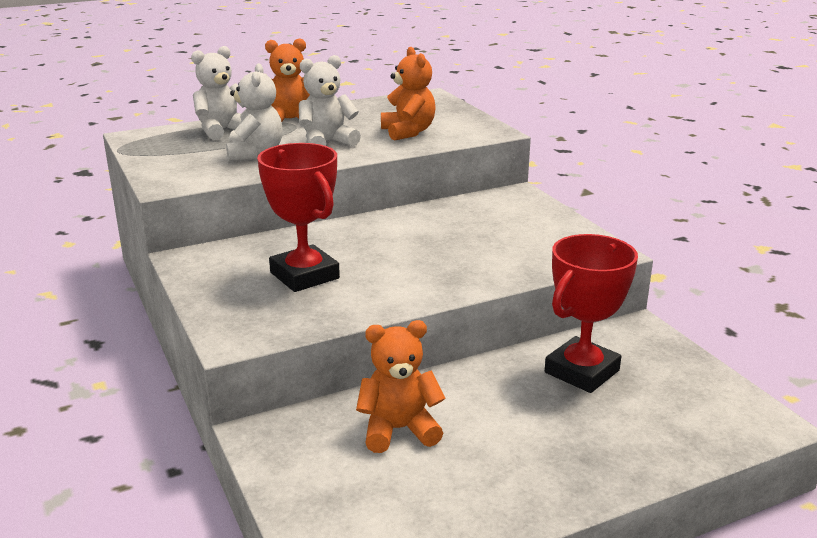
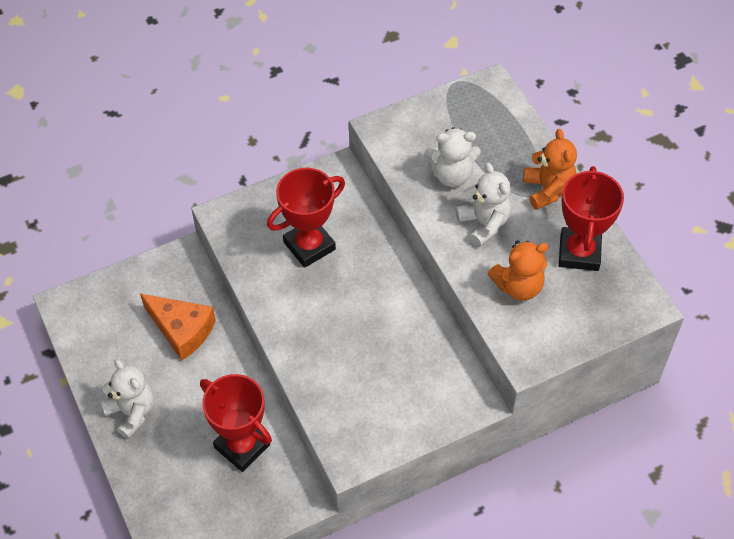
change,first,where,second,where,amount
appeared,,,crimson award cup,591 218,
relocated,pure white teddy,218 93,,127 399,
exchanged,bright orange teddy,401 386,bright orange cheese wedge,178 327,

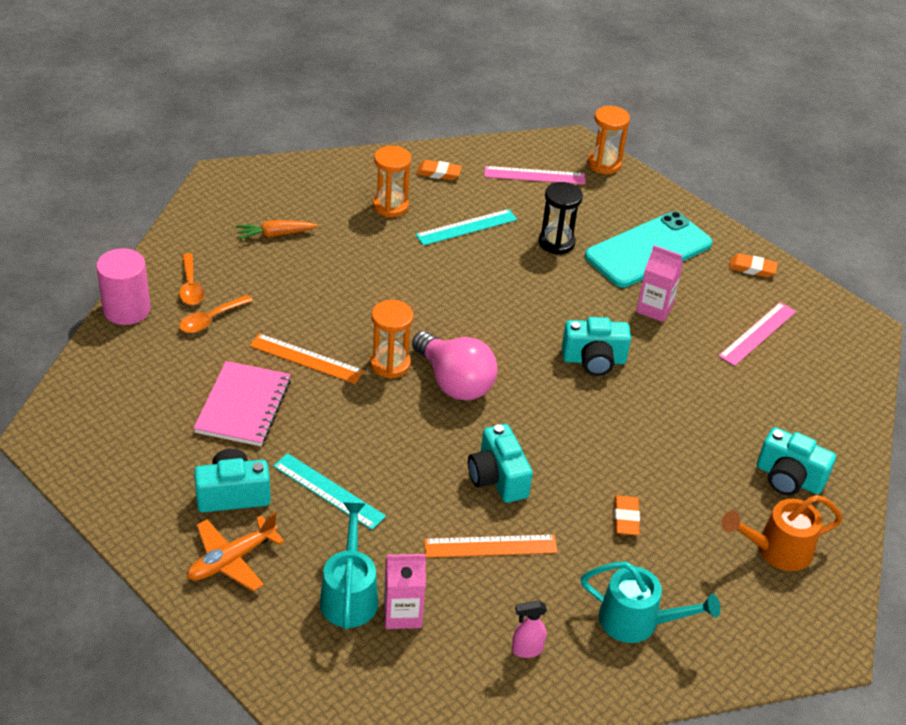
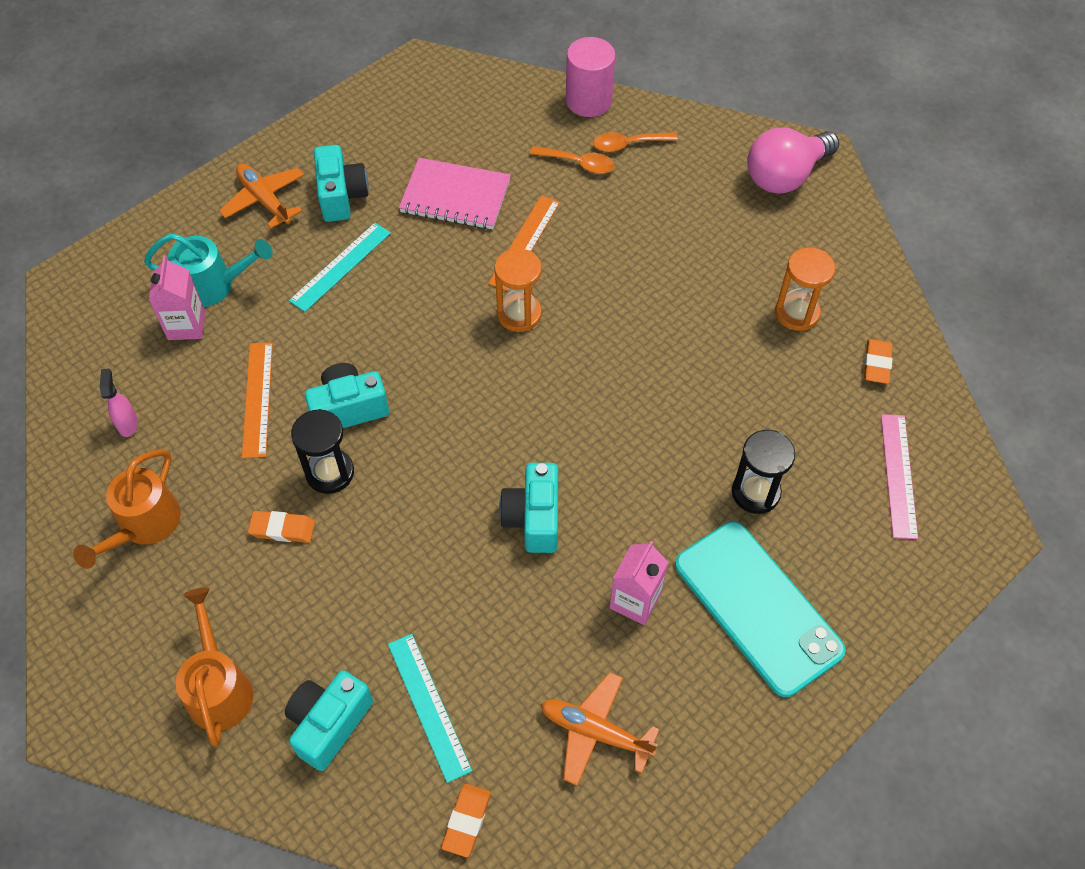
change,first,where,second,where,amount
missing,bright orange root vegetable,277 230,,,
missing,bright orange sandglass,608 140,,,
appeared,,,black sandglass,322 451,
relocated,rose-pink light bulb,454 366,,793 160,
relocated,aqua measuring stick,466 227,,430 708,
relocated,bright orange eraser,753 266,,466 820,
exchanged,rose-pink measuring stick,757 334,bright orange plane,600 729,
colour,aqua sprinkling can,650 602,bright orange sprinkling can,127 509,
spun,bright orange teaspoon,216 314,,572 160,150 degrees clockwise

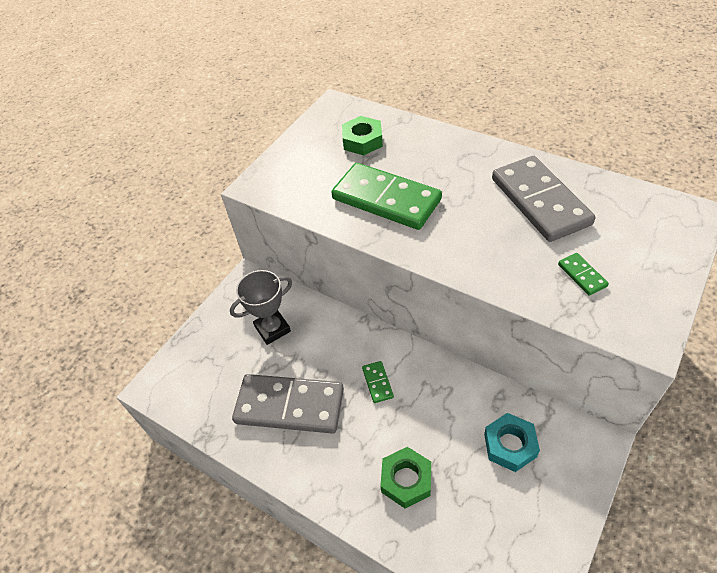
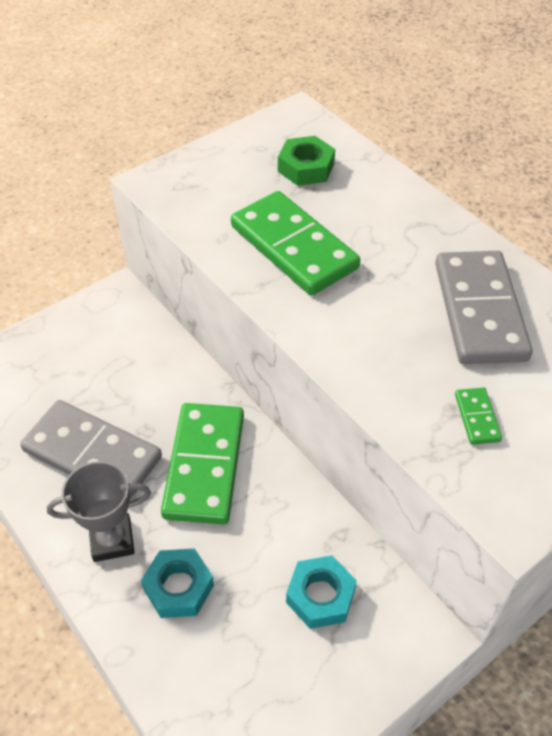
change,first,where,second,where,amount
relocated,gray award cup,261 307,,99 511,
colour,emerald nut,405 478,aqua nut,177 583,
size,emerald domino piece,378 382,,202 464,x2.42

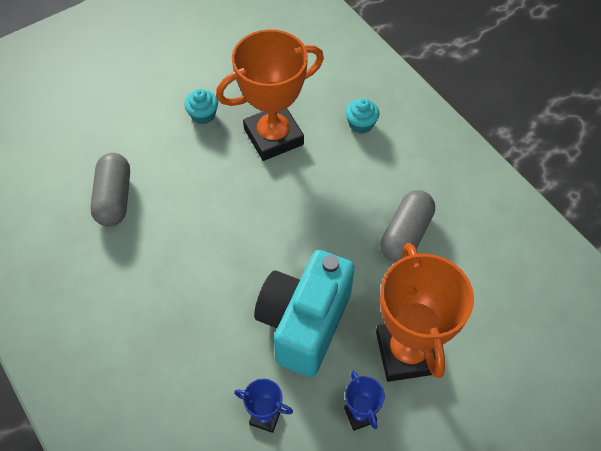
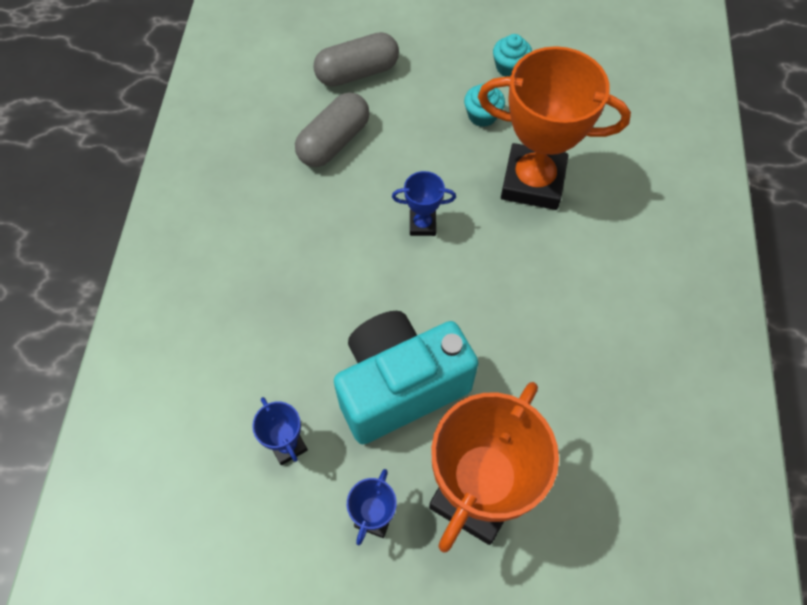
change,first,where,second,where,amount
appeared,,,cobalt award cup,424 203,
relocated,aqua muffin,362 116,,512 55,
relocated,gray pill shape,407 226,,356 59,

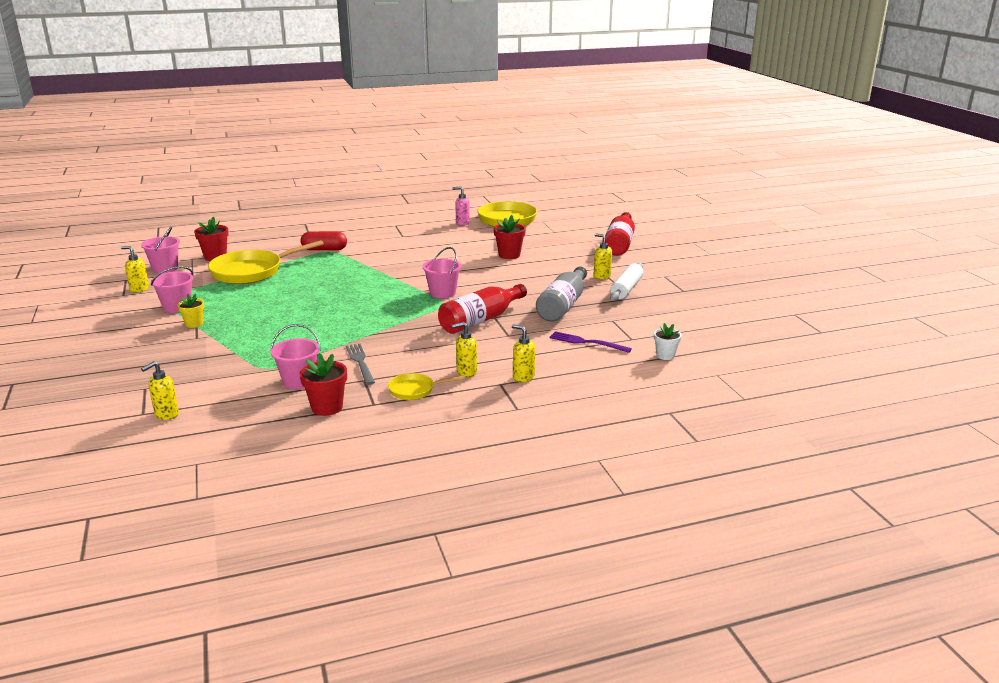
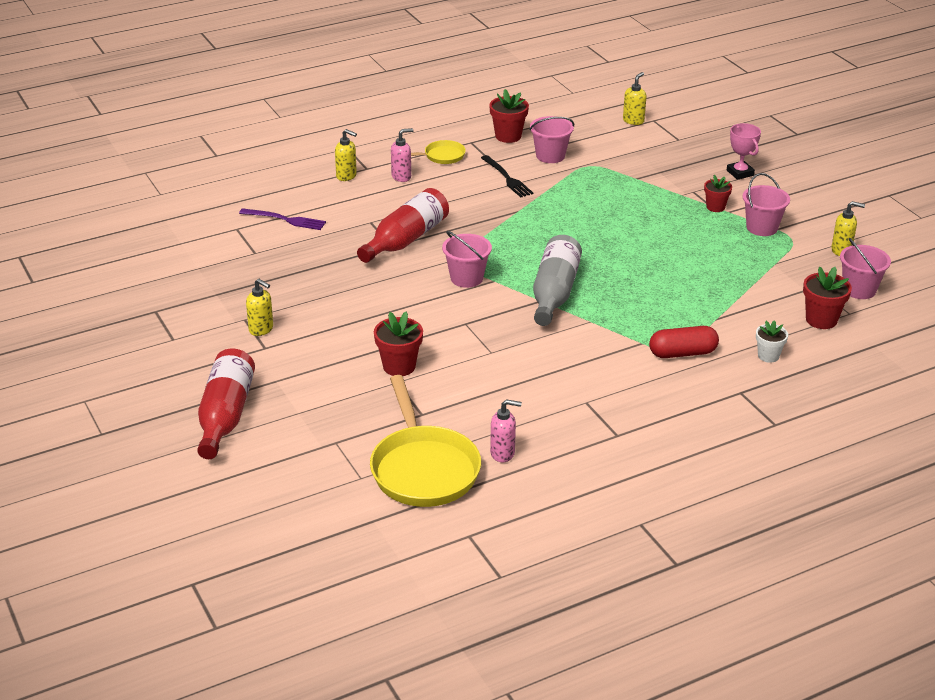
change,first,where,second,where,amount
missing,yellow skillet,266 262,,,
missing,pure white pastry roller,627 282,,,
appeared,,,rose-pink award cup,744 151,
relocated,gray flask,561 294,,557 280,
relocated,pure white potted plant,668 341,,772 341,
colour,yellow potted plant,190 311,crimson potted plant,718 193,
colour,gray fork,360 364,black fork,507 176,
colour,yellow soap pump,464 349,rose-pink soap pump,402 155,

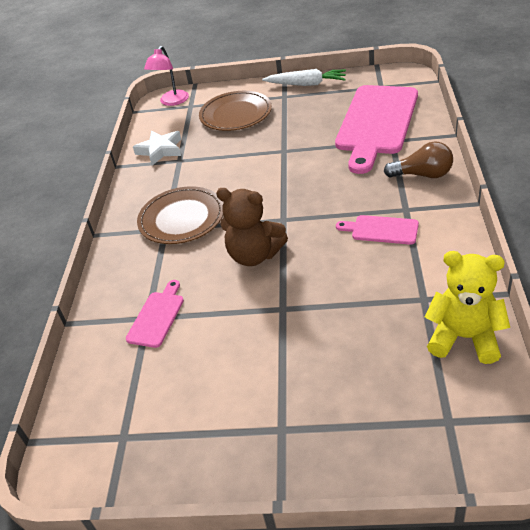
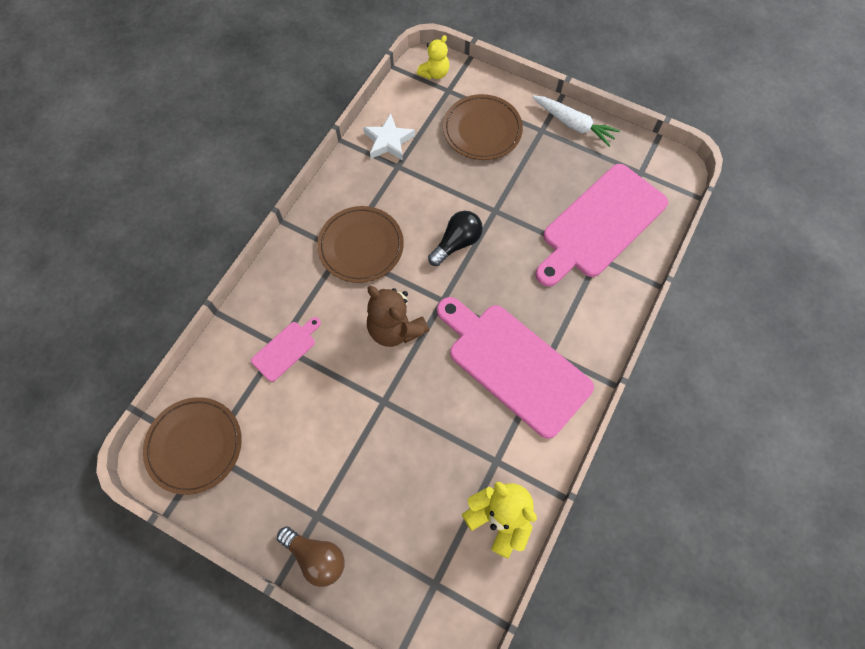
change,first,where,second,where,amount
appeared,,,russet flat dish,192 446,
appeared,,,black light bulb,455 238,
relocated,russet light bulb,418 159,,311 557,
exchanged,rose-pink reading lamp,166 76,yellow teddy,433 57,
size,rose-pink bread board,377 230,,515 368,x2.22

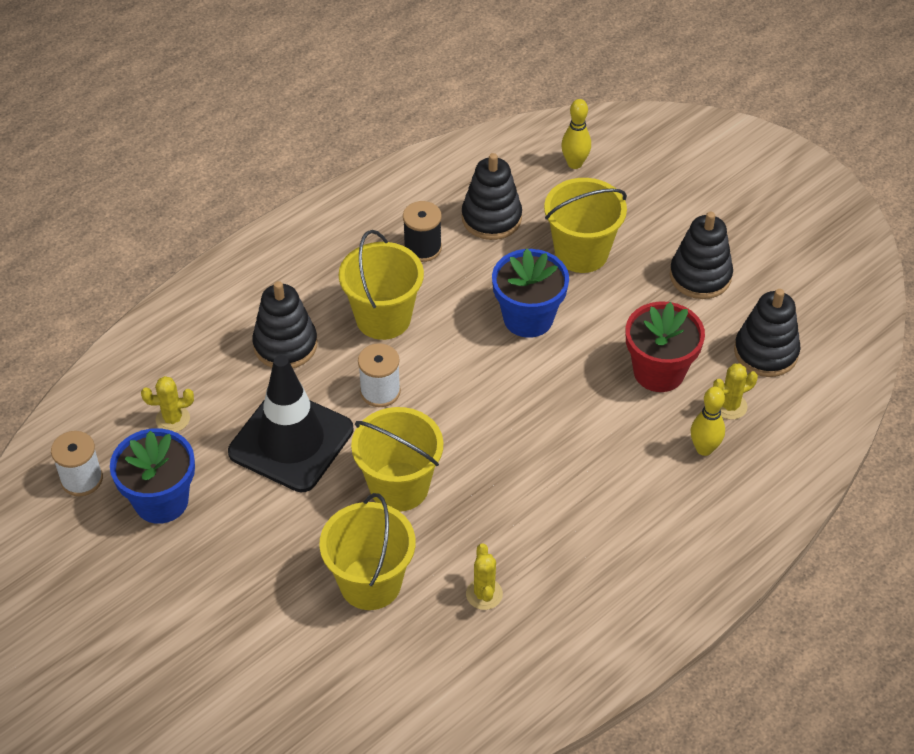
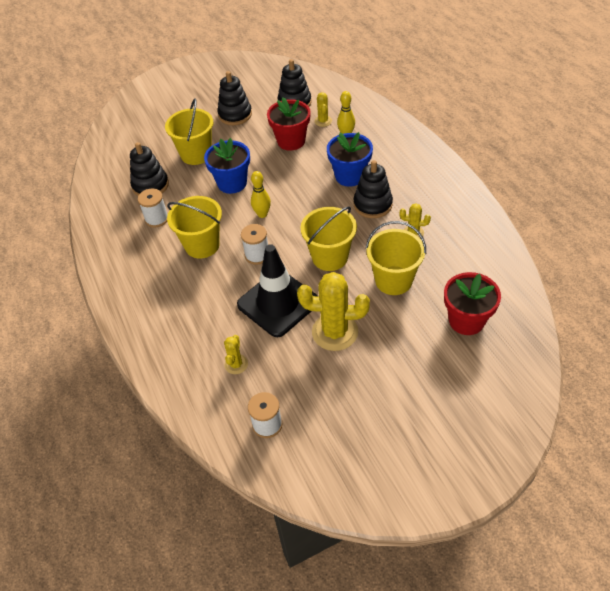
change,first,where,second,where,amount
appeared,,,yellow cactus,333 311,
appeared,,,crimson potted plant,472 303,
relocated,cobalt potted plant,152 476,,350 159,
relocated,black ring stacker,284 324,,373 189,
relocated,yellow tenpin,576 134,,261 194,
colour,black reel of thread,422 231,pure white reel of thread,153 208,

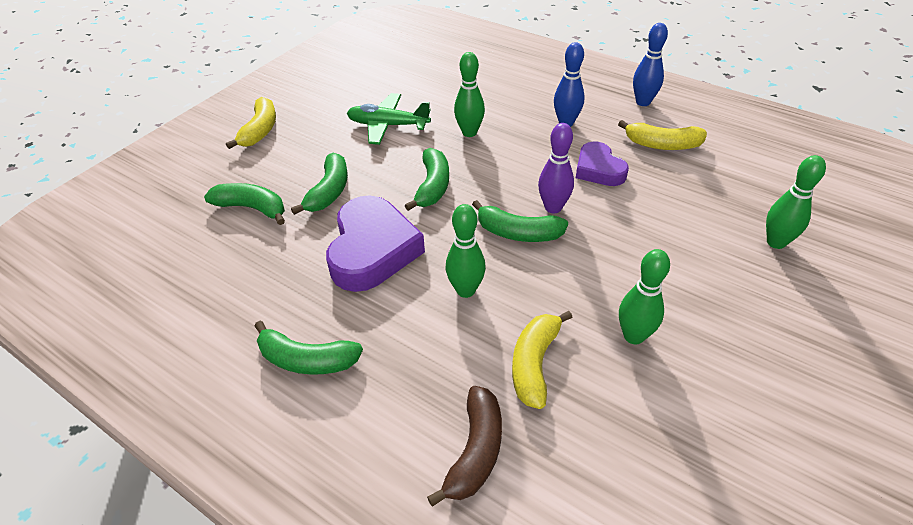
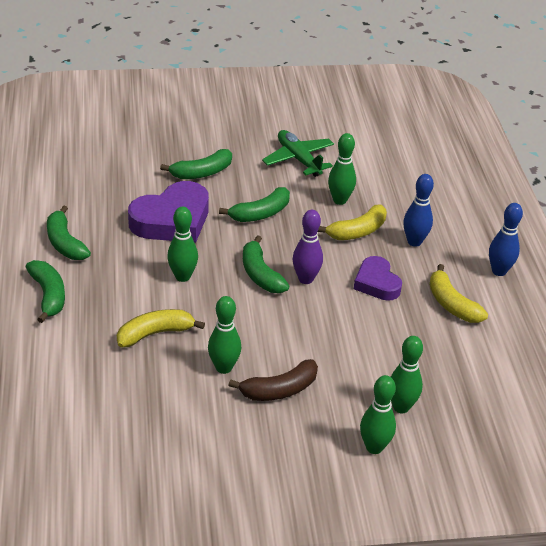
change,first,where,second,where,amount
appeared,,,emerald tenpin,378 414,
relocated,emerald toy banana,244 204,,45 291,
relocated,yellow toy banana,251 123,,352 222,
relocated,russet toy banana,464 446,,273 380,
spun,royal purple heart shape,602 163,,378 278,45 degrees counterclockwise

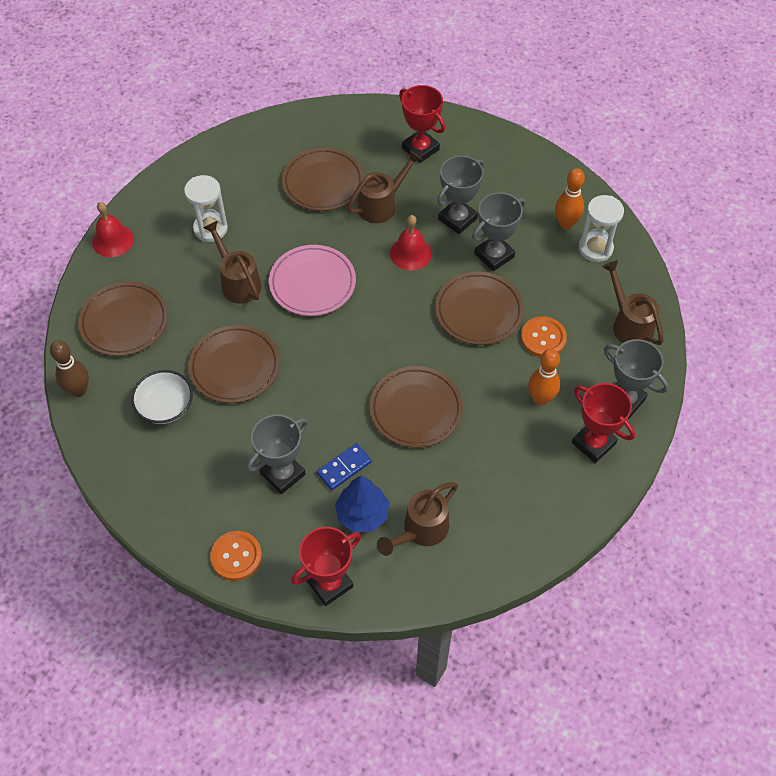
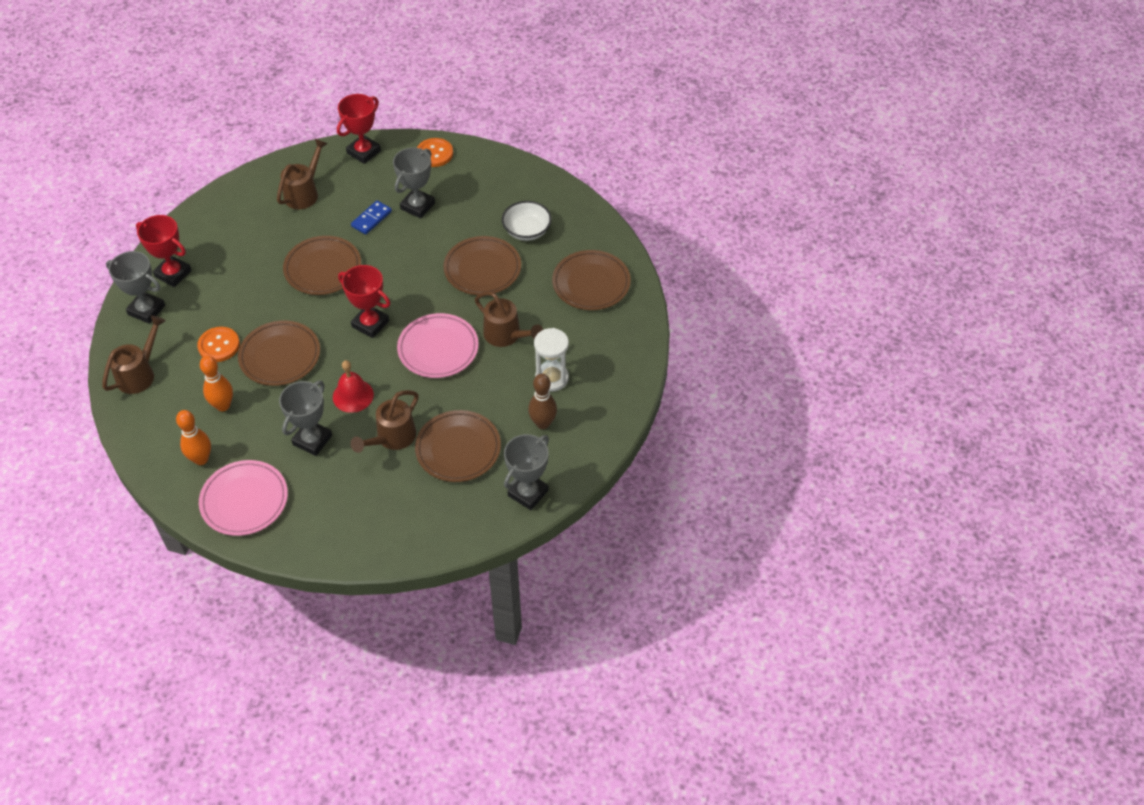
change,first,where,second,where,amount
missing,crimson hand bell,113 229,,,
missing,cobalt fir tree,362 504,,,
missing,pure white sandglass,601 228,,,
appeared,,,rose-pink flat dish,243 498,
relocated,russet tenpin,69 368,,542 401,
relocated,crimson award cup,422 124,,364 301,
relocated,gray award cup,499 231,,526 472,
relocated,bright orange tenpin,544 377,,216 383,
spun,russet sprinkling can,633 303,,133 354,105 degrees counterclockwise

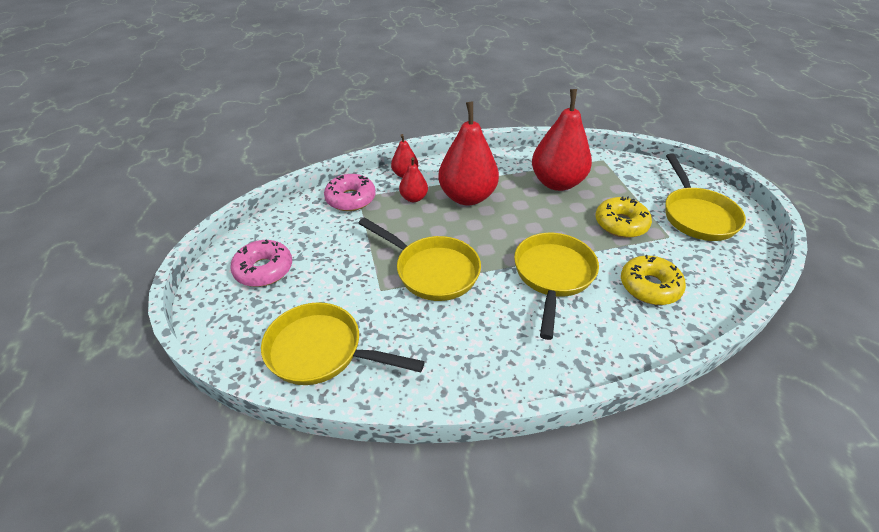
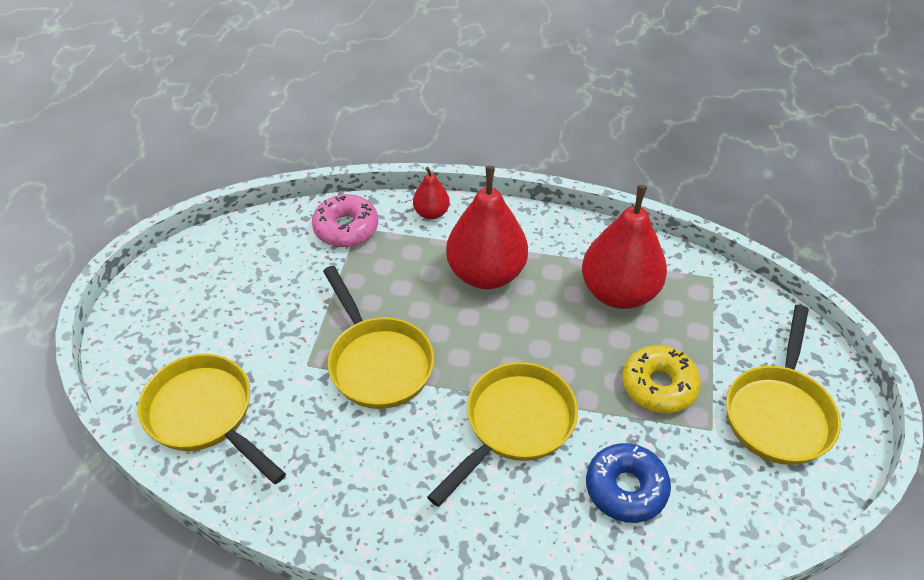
change,first,where,second,where,amount
missing,rose-pink doughnut,261 263,,,
missing,crimson pear fruit,413 179,,,
colour,yellow doughnut,653 280,cobalt doughnut,628 483,

